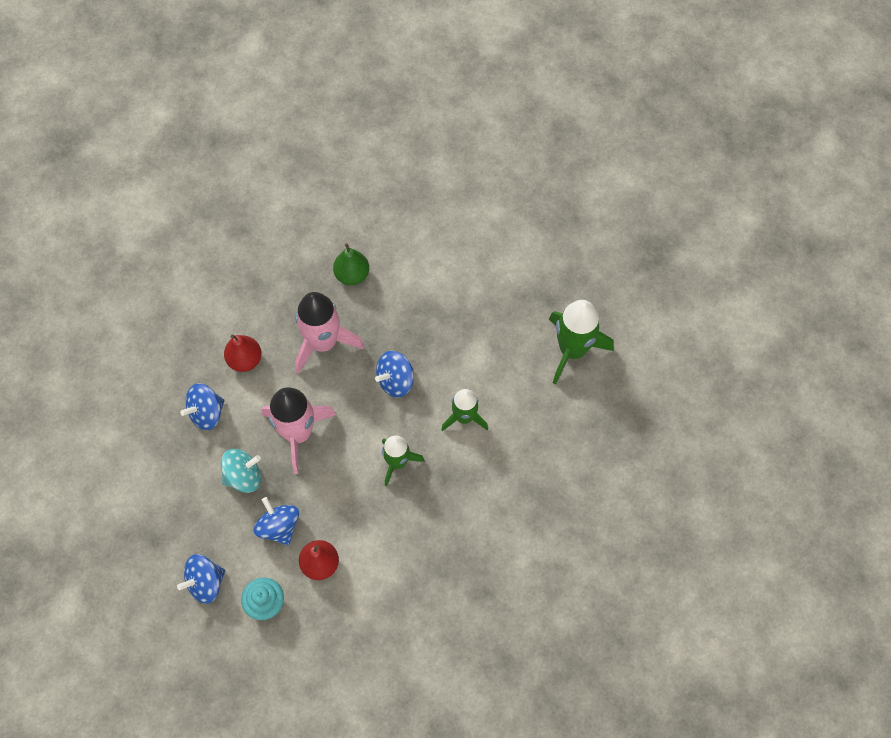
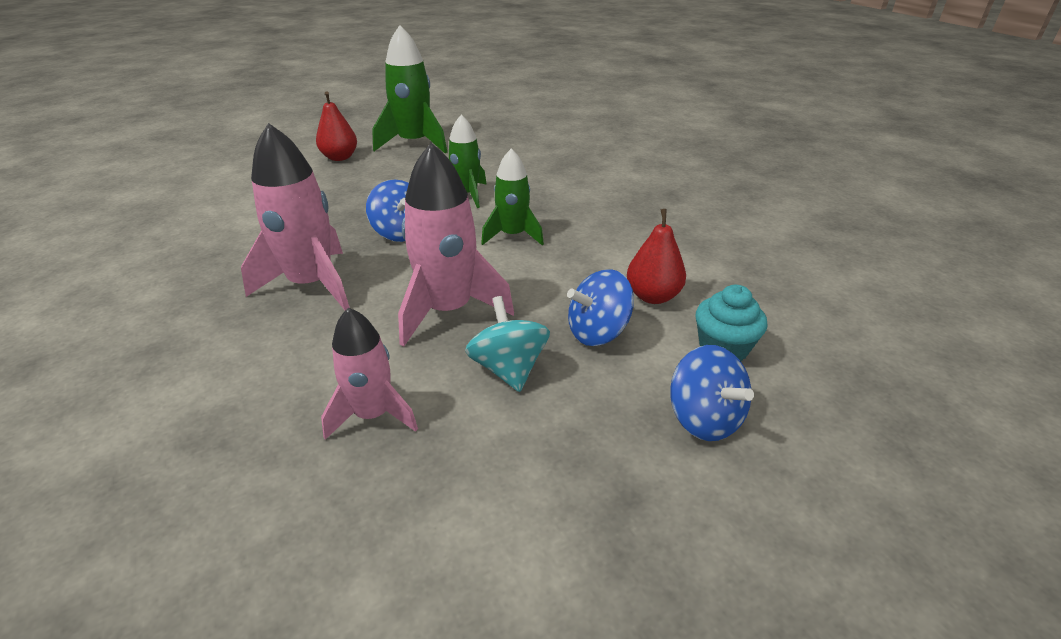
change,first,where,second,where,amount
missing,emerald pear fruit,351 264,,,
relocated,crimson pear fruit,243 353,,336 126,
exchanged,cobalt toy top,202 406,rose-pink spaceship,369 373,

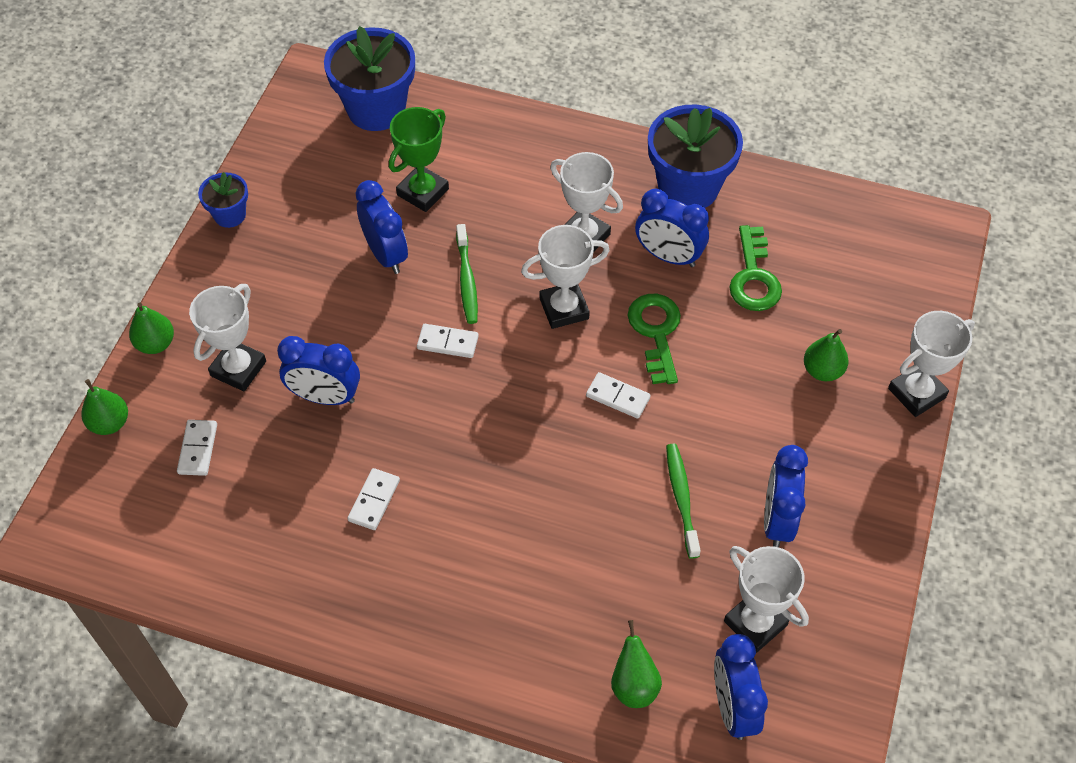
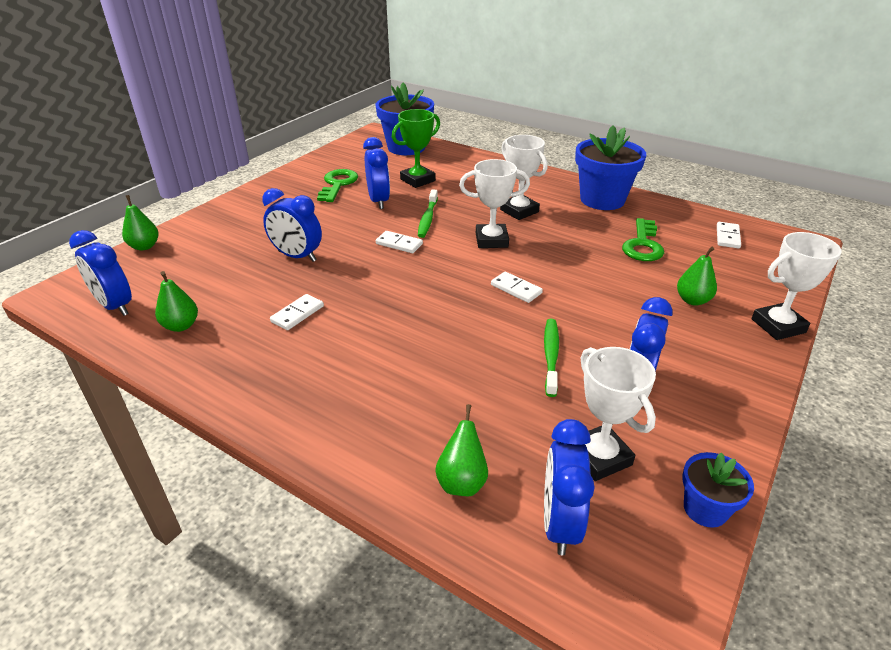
change,first,where,second,where,amount
missing,pure white award cup,227 337,,,
relocated,emerald pear fruit,151 328,,176 301,
relocated,pure white domino piece,197 448,,729 235,
relocated,cobalt potted plant,223 200,,718 490,
relocated,emerald key,654 339,,337 185,
relocated,cobalt alarm clock,672 228,,100 273,

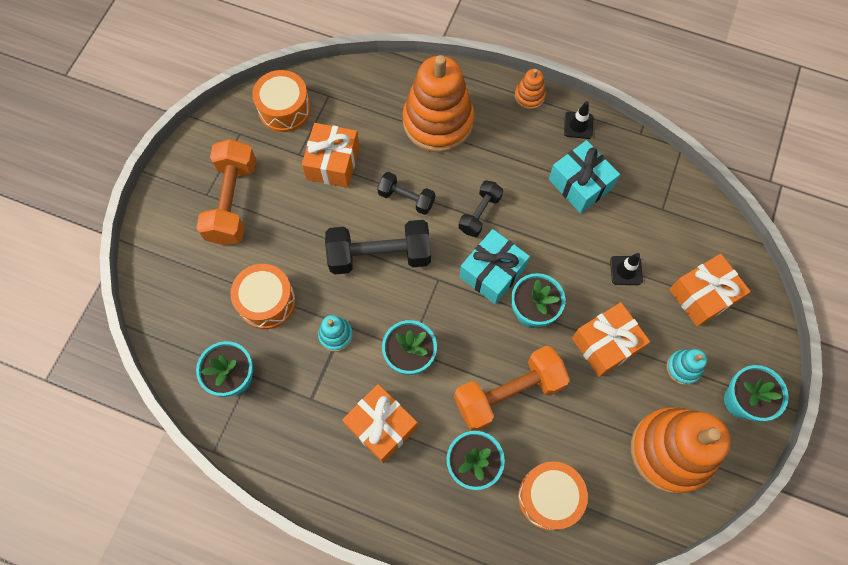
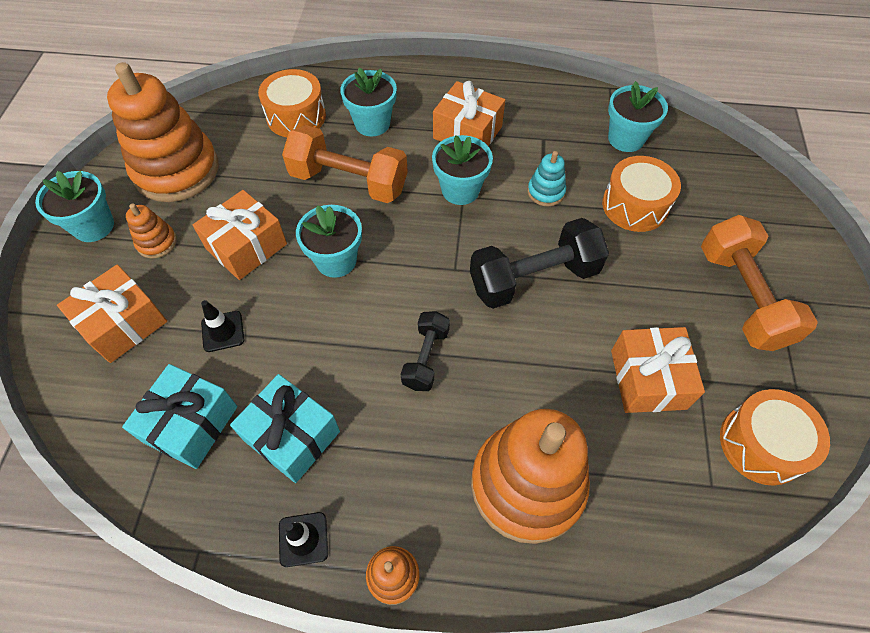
change,first,where,second,where,amount
missing,black hand weight,406 193,,,
relocated,aqua present,495 266,,179 416,
colour,aqua ring stacker,686 367,bright orange ring stacker,151 231,
spun,bright orange hand weight,512 388,,345 164,60 degrees clockwise

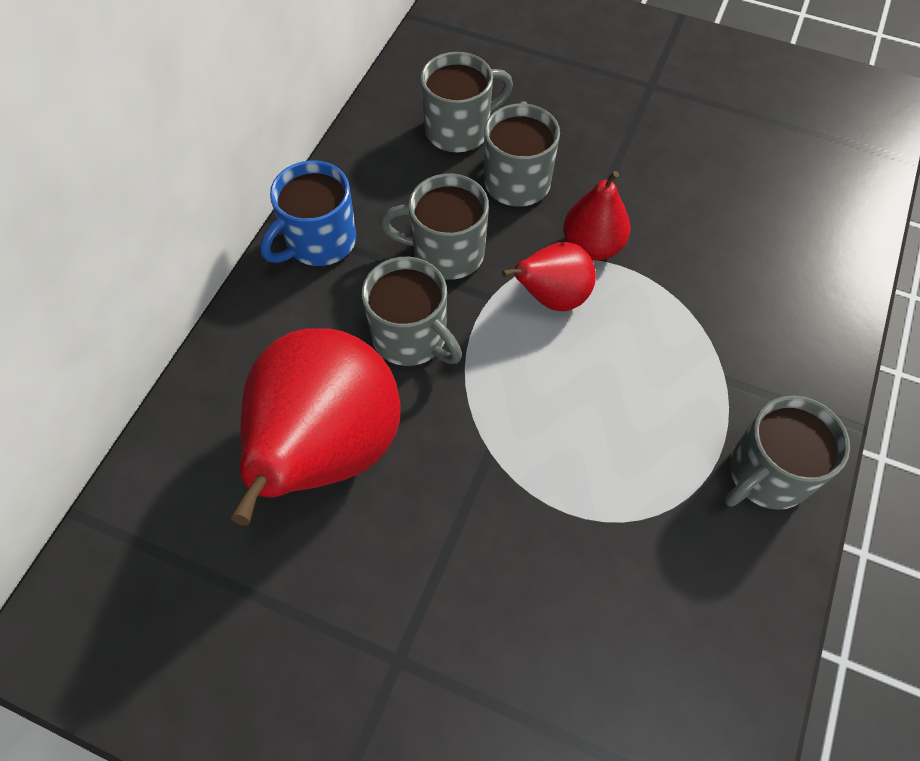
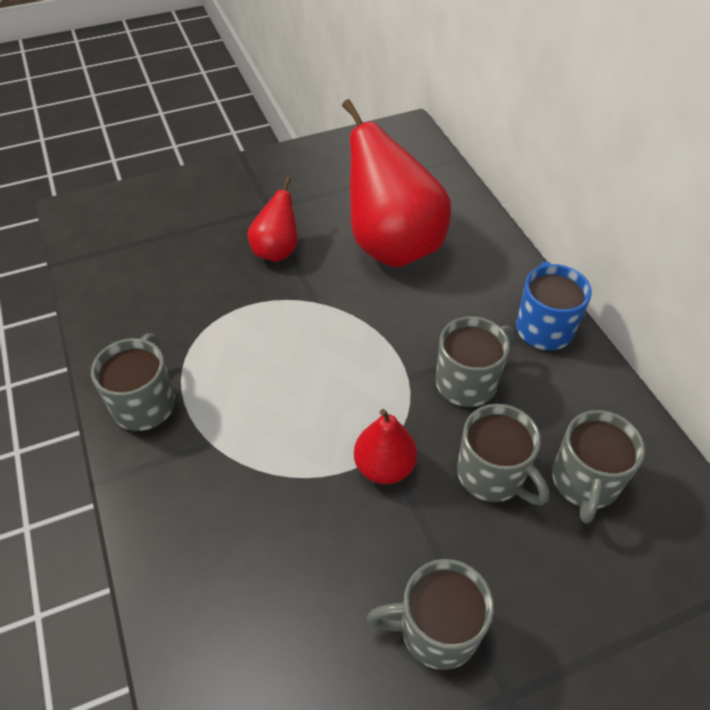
change,first,where,second,where,amount
relocated,gray coffee mug,412 311,,430 614,
relocated,crimson pear fruit,549 276,,272 219,

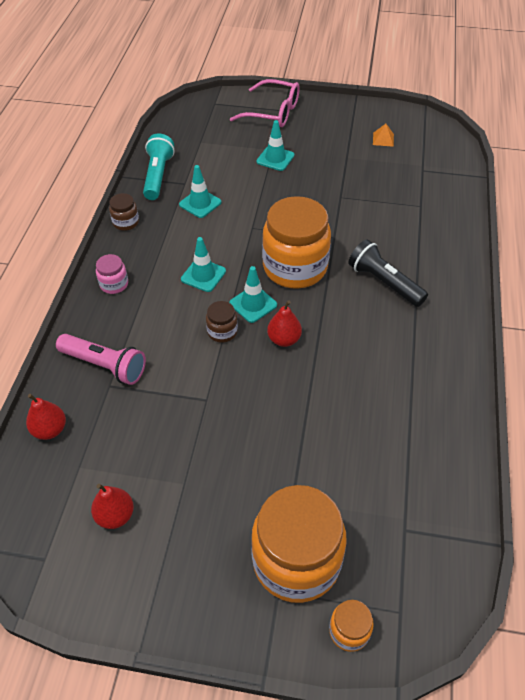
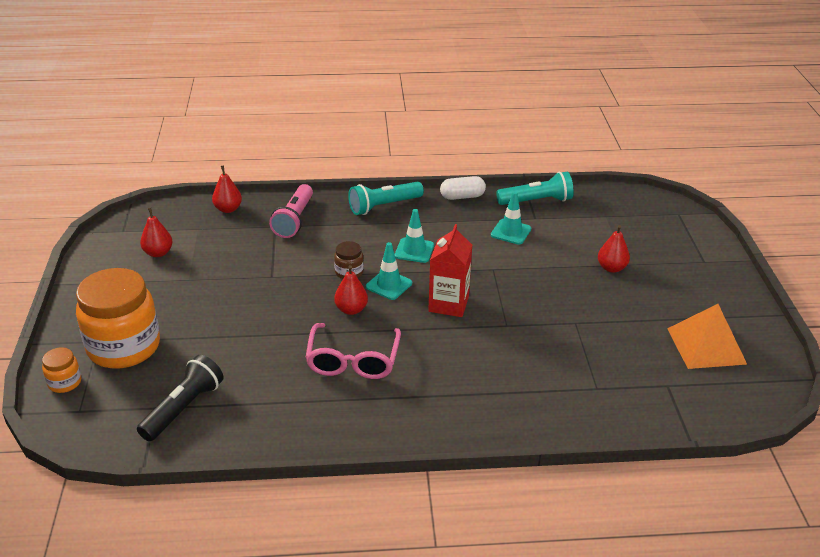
change,first,where,second,where,amount
relocated,rose-pink eyeglasses,265 103,,353 351,
relocated,black pocket torch,388 273,,180 398,
exchanged,rose-pink preserve jar,112 274,aqua pocket torch,386 198,
exchanged,russet preserve jar,124 212,pure white pill shape,463 188,
exchanged,aqua road cone,275 145,crimson pear fruit,614 249,
exchanged,bright orange preserve jar,296 242,crimson juice carton,450 270,
size,bright orange pyramid shape,383 135,,707 336,x2.24

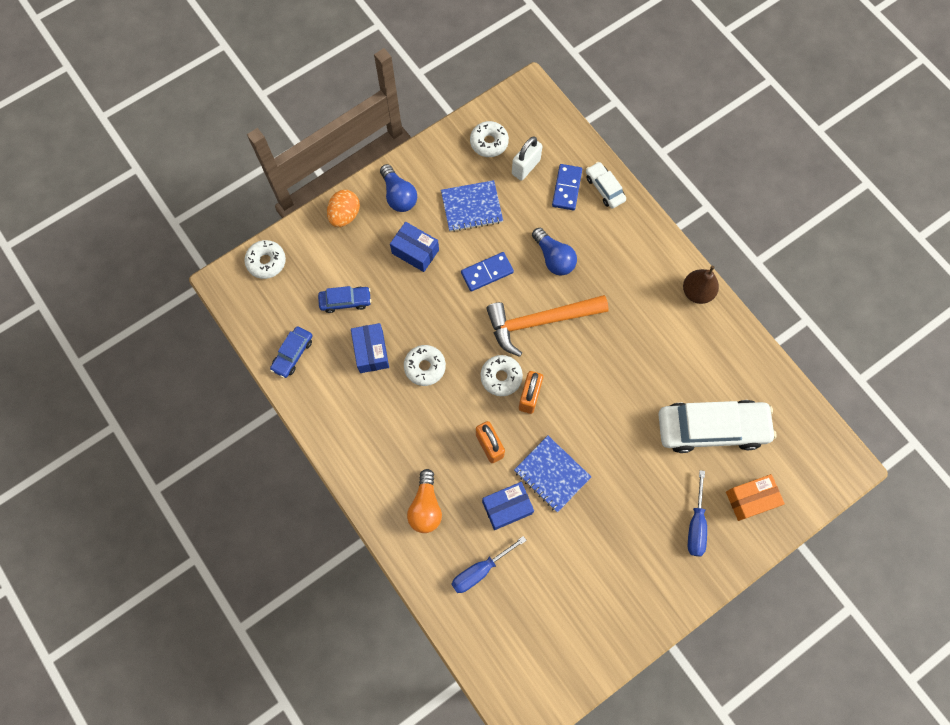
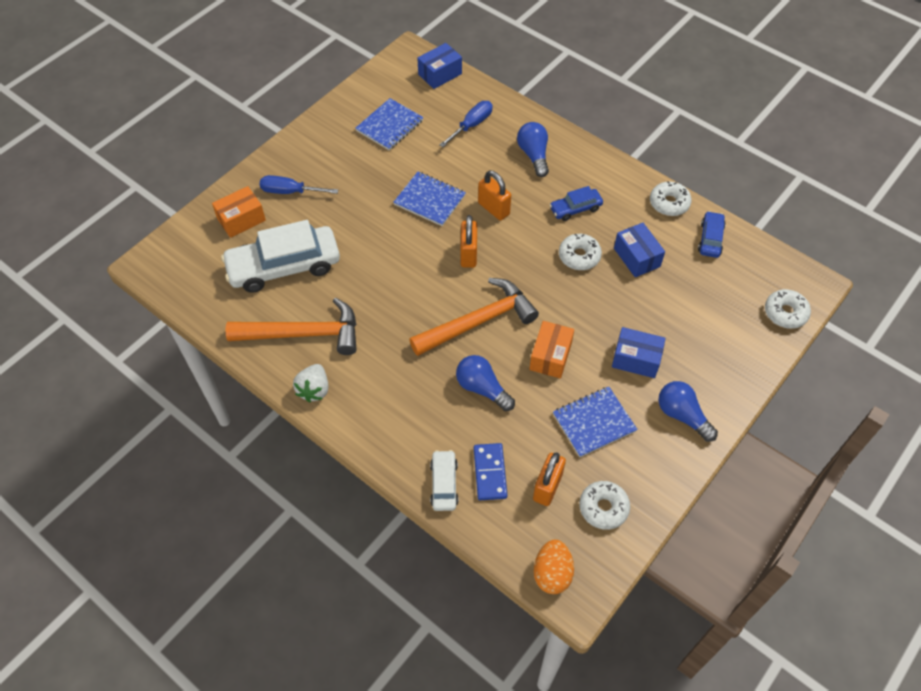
change,first,where,second,where,amount
appeared,,,bright orange carpenter's hammer,290 326,
appeared,,,cobalt notebook,389 124,
relocated,cobalt automobile,344 299,,576 203,
relocated,bright orange toy egg,343 208,,554 567,
relocated,pure white doughnut,501 375,,671 198,
relocated,cobalt parcel,508 506,,439 66,
exchanged,cobalt domino piece,487 272,bright orange parcel,551 350,
exchanged,russet pear fruit,701 285,pure white strawberry,311 383,
colour,bright orange light bulb,424 501,cobalt light bulb,533 149,
colour,pure white lock,527 159,bright orange lock,549 479,
spun,pure white automobile,606 185,,444 480,135 degrees counterclockwise
spun,cobalt hand screwdriver,697 513,,298 184,75 degrees counterclockwise

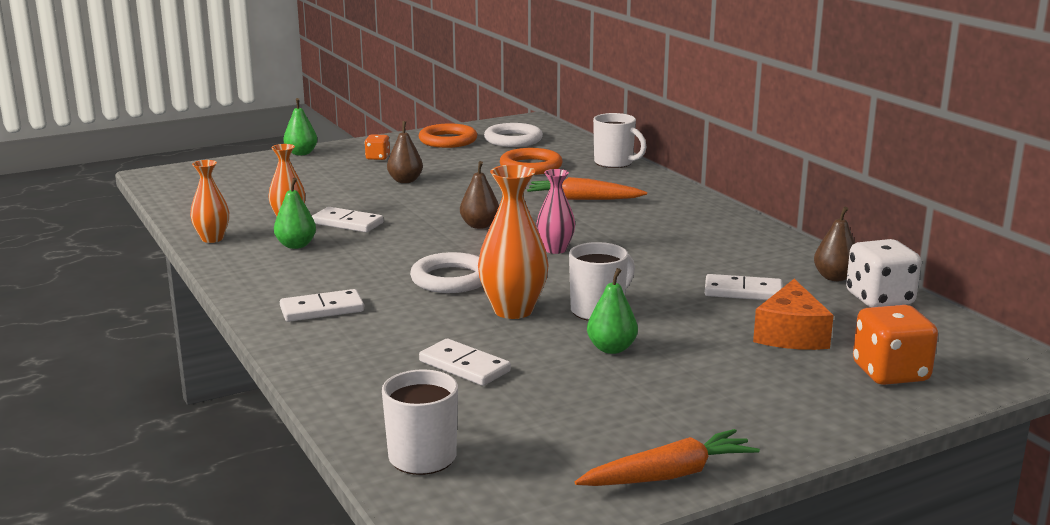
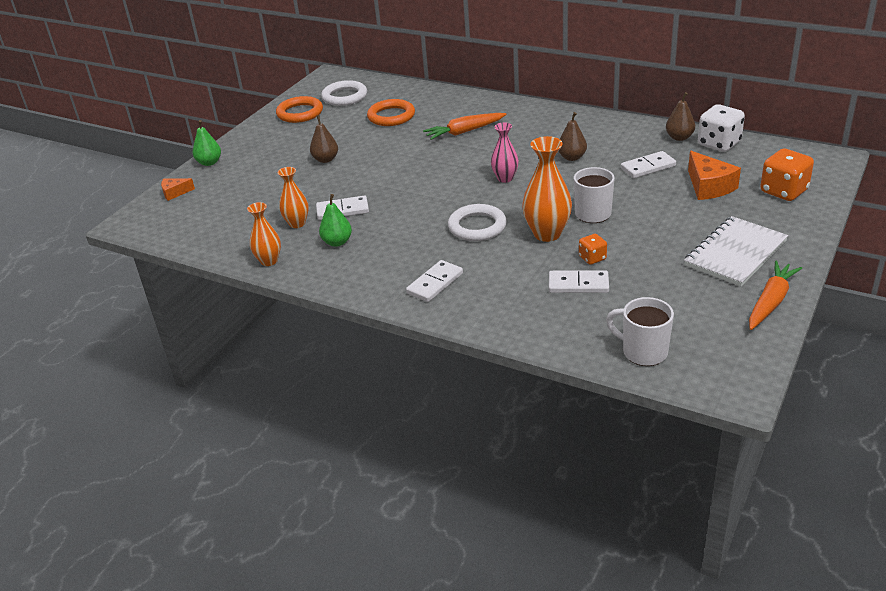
change,first,where,second,where,amount
missing,emerald pear fruit,612 311,,,
missing,pure white coffee mug,620 140,,,
appeared,,,bright orange cheese wedge,178 189,
appeared,,,pure white notebook,736 251,
relocated,bright orange dice,377 147,,593 249,
relocated,russet pear fruit,479 195,,573 136,

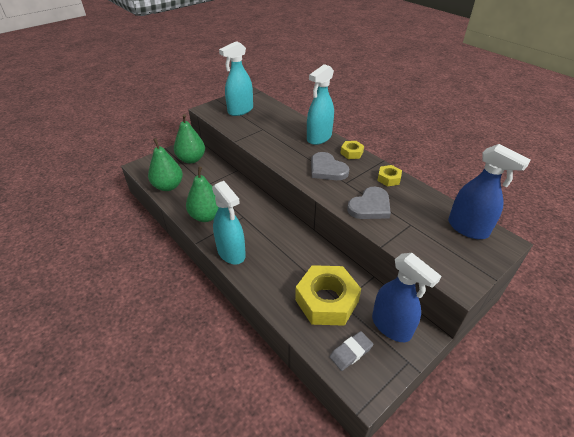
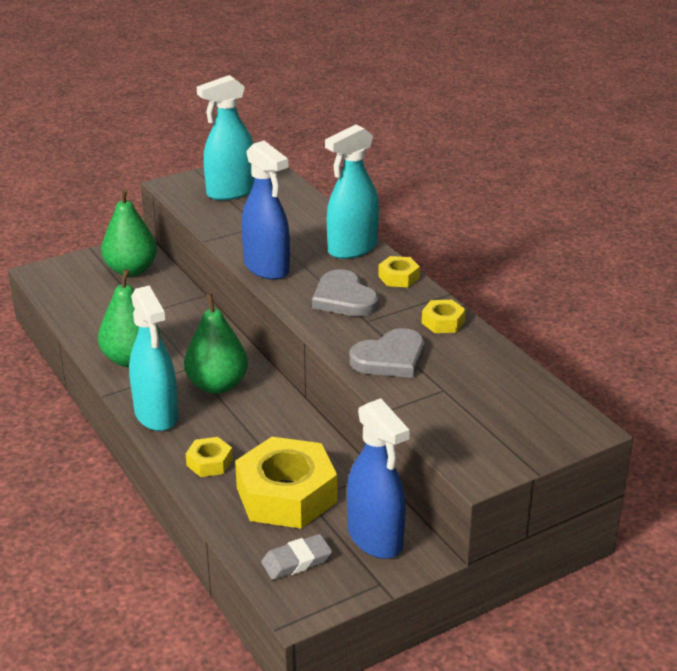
change,first,where,second,where,amount
appeared,,,yellow nut,209 457,
relocated,emerald pear fruit,165 164,,216 343,
relocated,cobalt sprayer,489 191,,265 210,

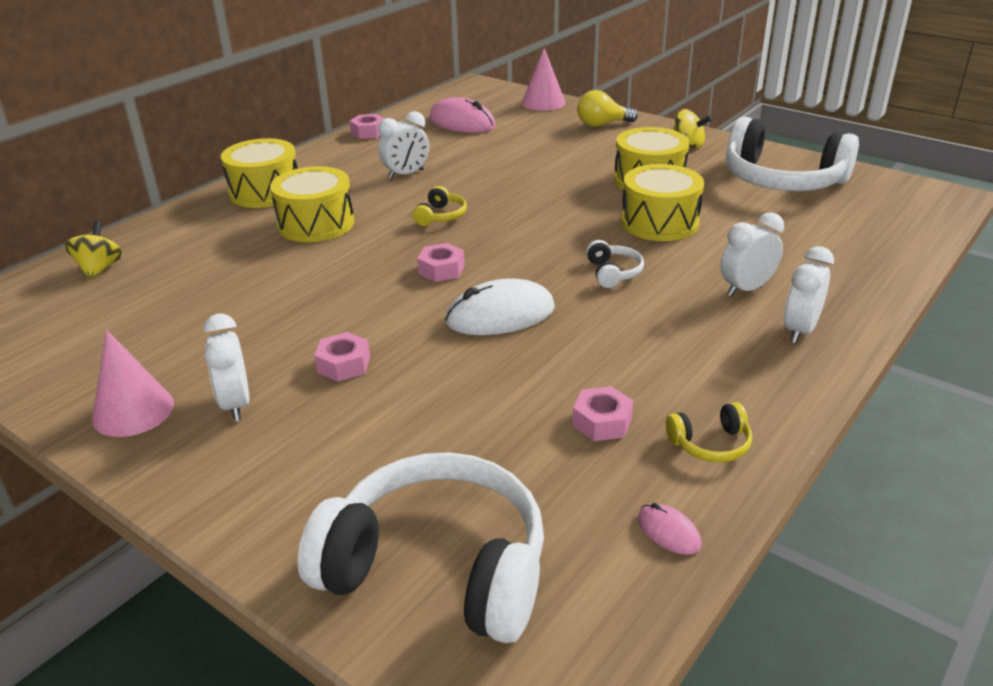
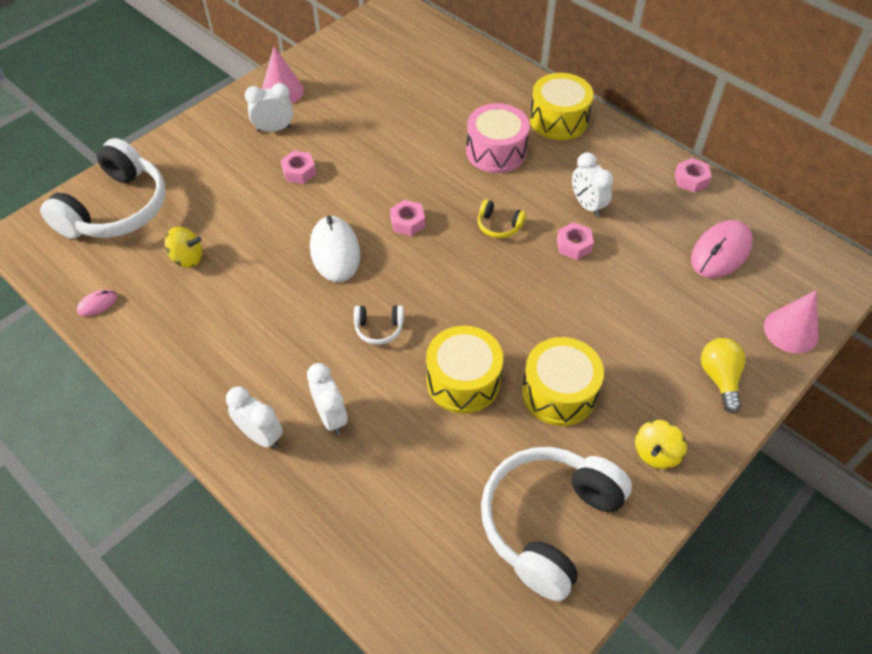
change,first,where,second,where,amount
missing,yellow headphones,709 432,,,
relocated,yellow toy top,94 250,,183 247,
relocated,rose-pink nut,603 413,,575 241,
colour,yellow toy drum,312 204,rose-pink toy drum,498 138,

